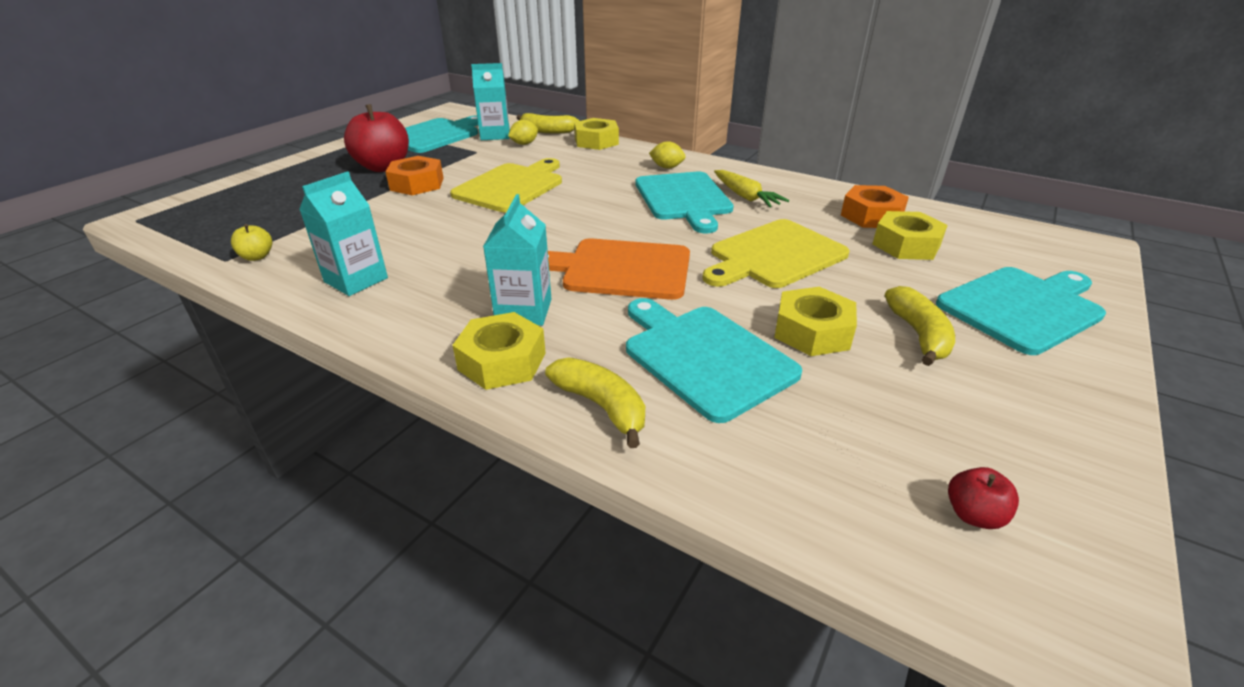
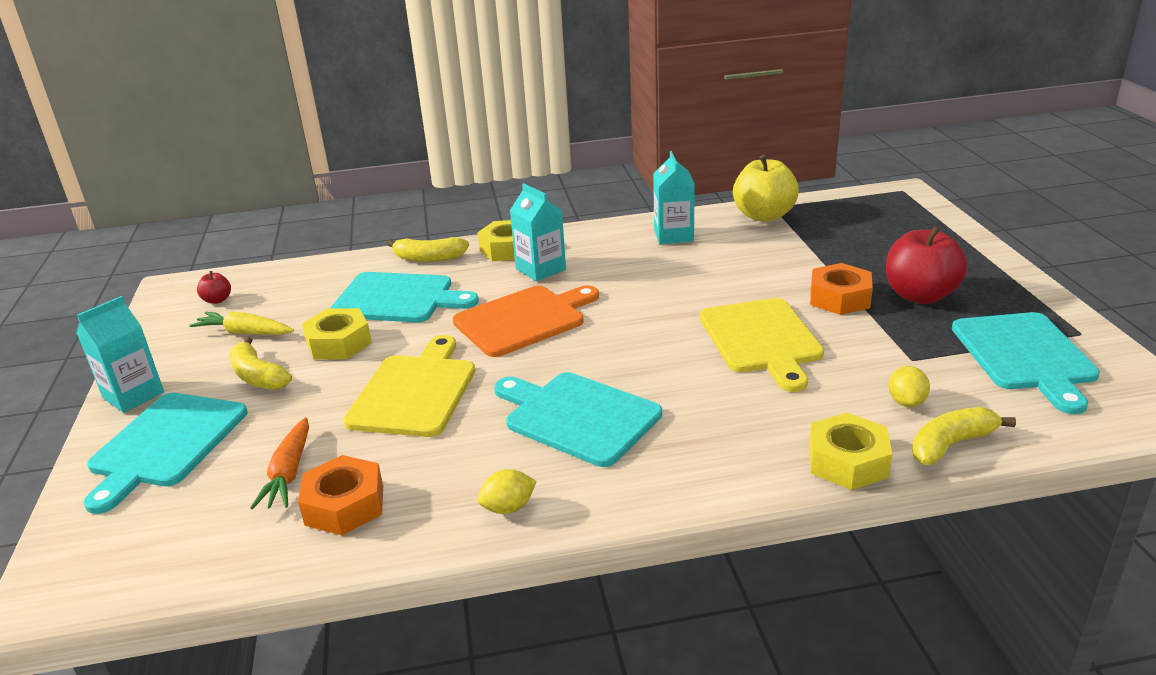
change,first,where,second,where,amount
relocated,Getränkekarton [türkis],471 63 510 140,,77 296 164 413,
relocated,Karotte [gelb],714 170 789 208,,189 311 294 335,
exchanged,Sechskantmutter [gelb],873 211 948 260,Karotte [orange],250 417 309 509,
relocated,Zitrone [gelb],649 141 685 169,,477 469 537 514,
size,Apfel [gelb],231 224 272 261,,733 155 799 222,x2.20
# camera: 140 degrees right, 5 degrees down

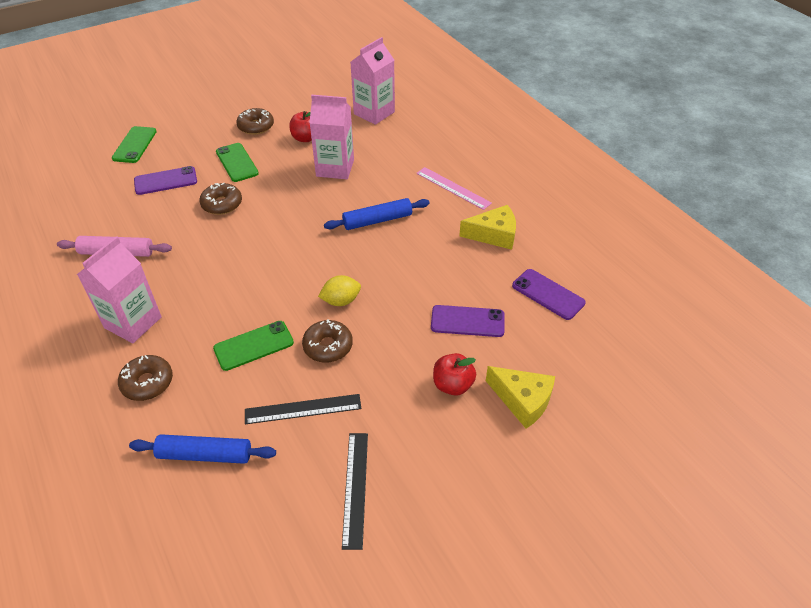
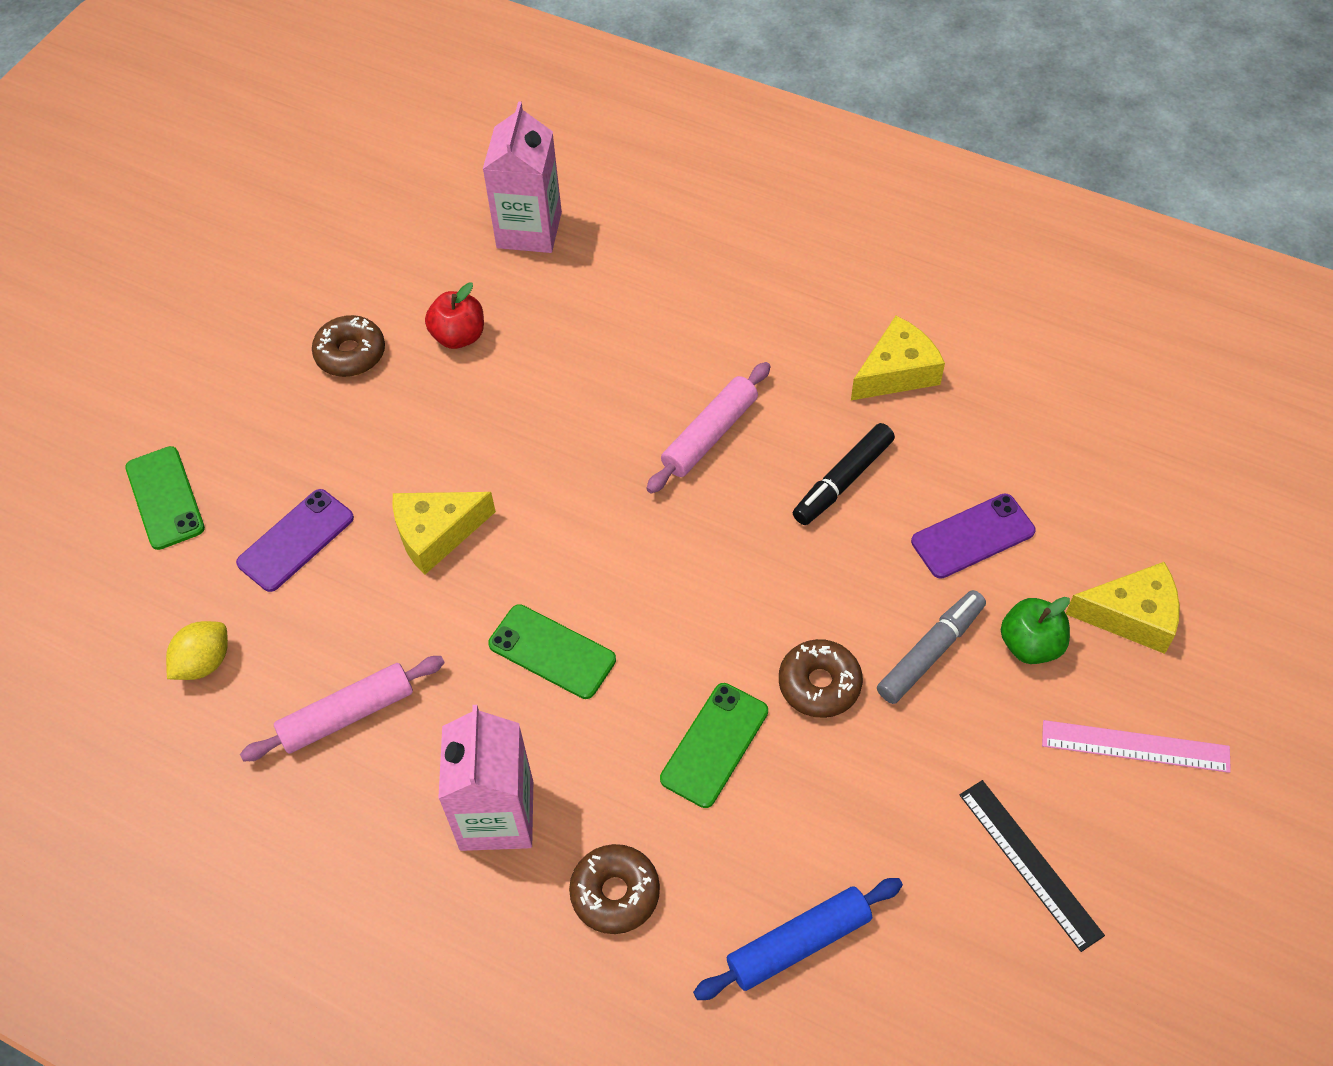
change,first,where,second,where,amount
relocated,Zitrone [gelb],318 275 361 306,,166 621 228 680,
exchanged,Donut [braun],199 183 242 215,Käse [gelb],393 492 496 575,
relocated,Handy [grün],216 143 259 182,,488 604 616 699,
colour,Nudelholz [blau],324 198 429 230,Nudelholz [rosa],646 362 771 494,
appeared,,,Filzstift [schwarz],793 423 895 525,
appeared,,,Filzstift [grau],877 590 986 704,
colour,Apfel [rot],433 353 476 396,Apfel [grün],1001 597 1070 664,
relocated,Lineal [rosa],416 167 492 210,,1042 720 1231 773,
missing,Lineal [schwarz],245 394 361 424,,,
missing,Getränkekarton [rosa],309 95 354 179,,,
missing,Handy [lila],512 269 586 320,,,
# camera: 30 degrees left, 10 degrees up

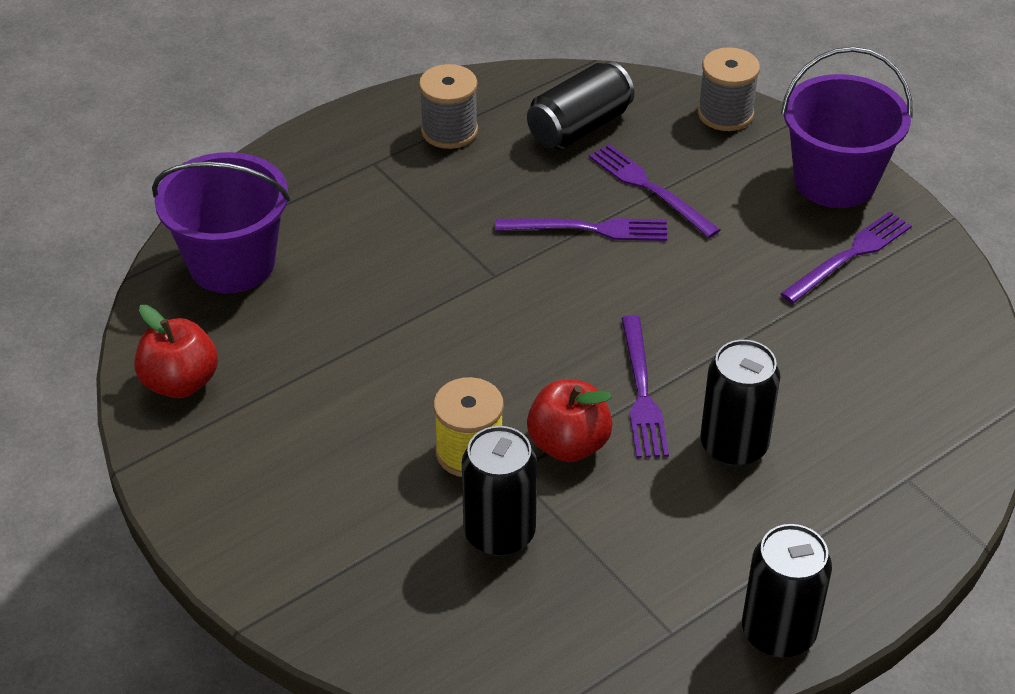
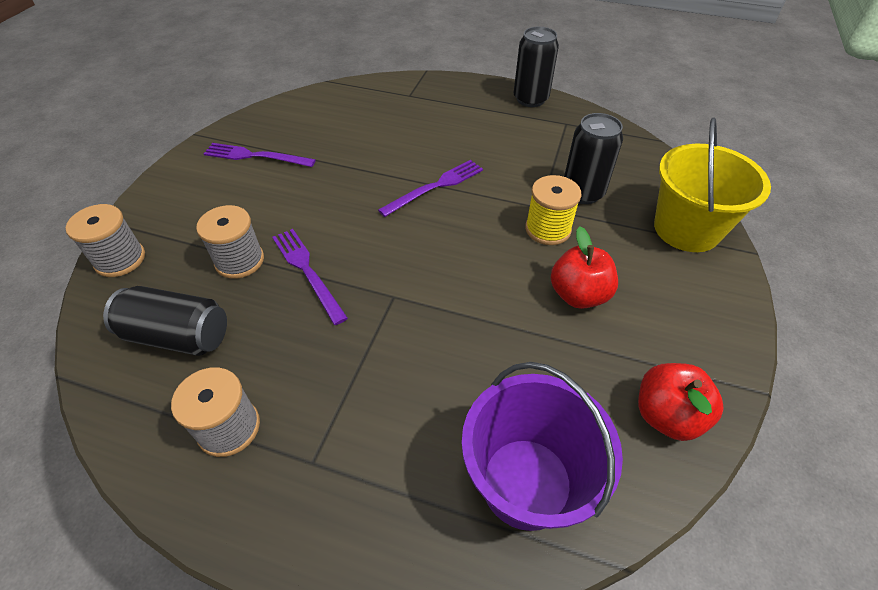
change,first,where,second,where,amount
exchanged,Gabel [lila],589 144 720 238,Garnrolle [grau],196 205 264 279,
relocated,Apfel [rot],527 380 613 462,,551 227 618 309,
appeared,,,Eimer [gelb],654 117 771 252,
missing,Dose [schwarz],700 340 780 467,,,
missing,Eimer [lila],781 47 913 208,,,
# camera: 125 degrees left, 5 degrees up

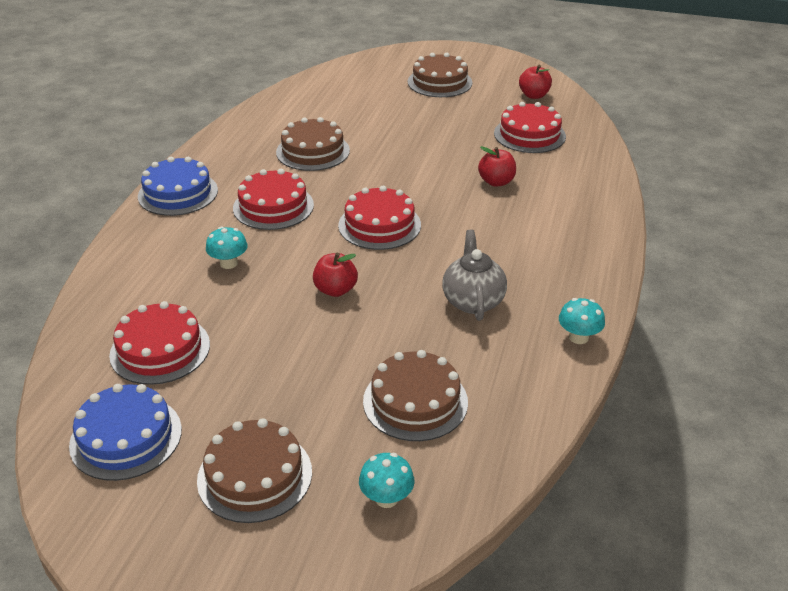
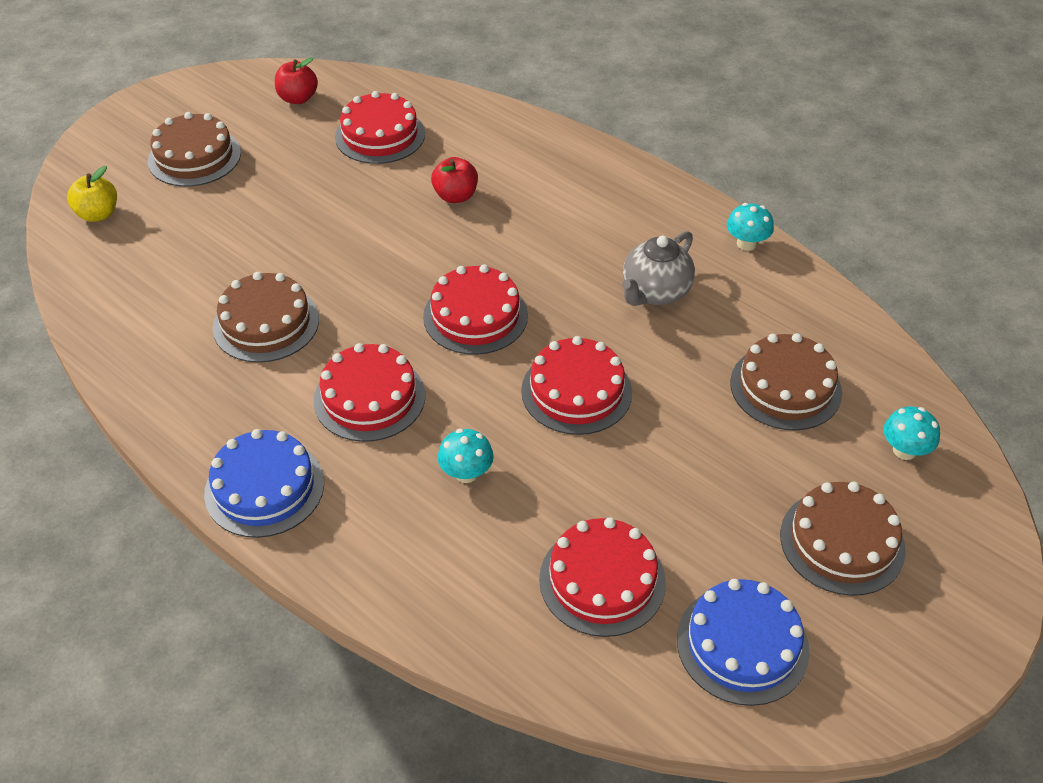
change,first,where,second,where,amount
appeared,,,Apfel [gelb],67 166 117 222,
exchanged,Apfel [rot],313 253 358 297,Kuchen [rot],521 336 632 435,
spun,Teekanne [grau],442 230 507 321,,622 231 695 306,75 degrees counterclockwise
# camera: 65 degrees left, 10 degrees up

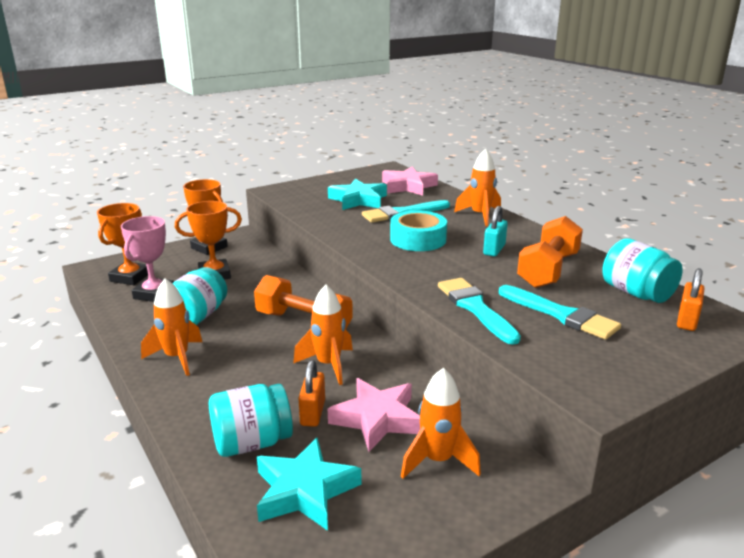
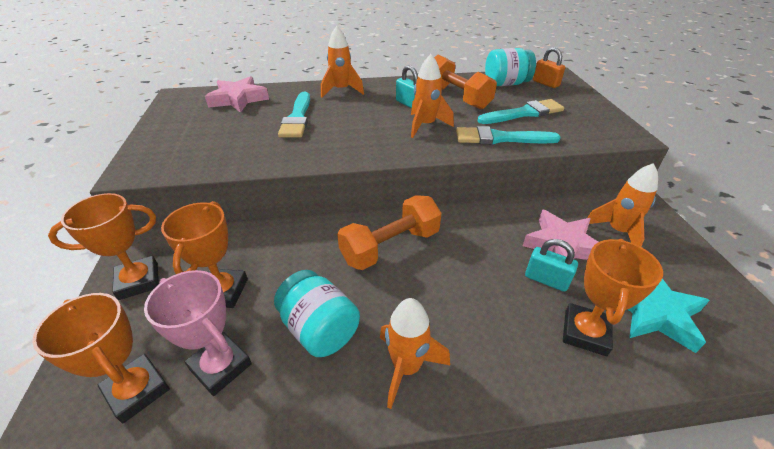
change,first,where,second,where,amount
relocated,Rakete [orange],293 285 353 385,,411 54 454 138,
colour,Vorhängeschloss [orange],298 360 325 427,Vorhängeschloss [türkis],525 239 578 292,
exchanged,Einmachglas [türkis],209 384 293 457,Pokal [orange],563 239 663 356,
missing,Stern [türkis],328 178 387 210,,,
missing,Klebeband [türkis],390 210 447 251,,,
# camera: 65 degrees left, 15 degrees up

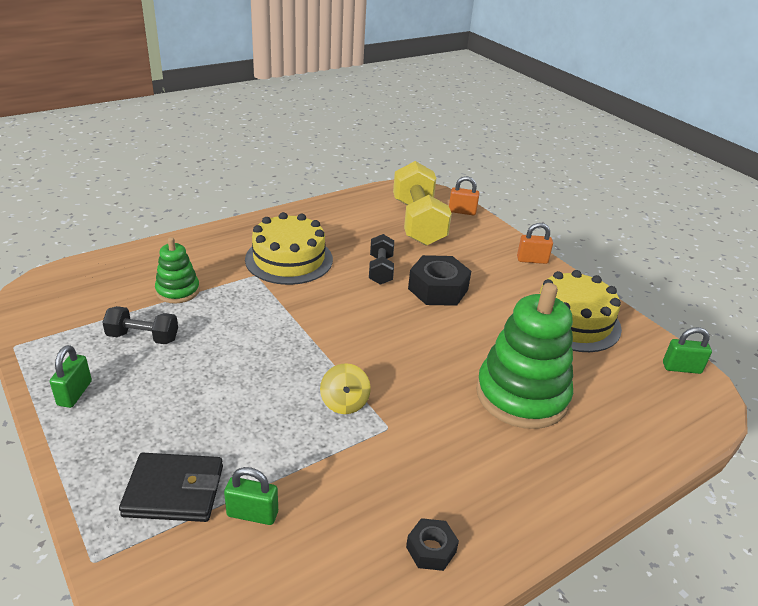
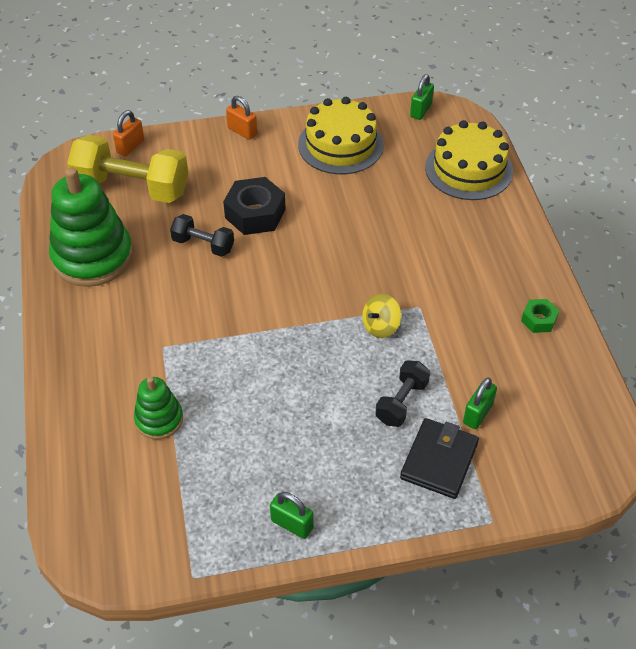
change,first,where,second,where,amount
relocated,Stapelspielzeug [grün],476 283 573 429,,49 167 133 287,
spun,Vorhängeschloss [orange],517 223 553 264,,226 96 257 140,75 degrees counterclockwise
spun,Kreisel [gelb],320 363 371 414,,362 294 401 338,120 degrees clockwise
relocated,Hantel [schwarz],102 306 178 344,,375 360 430 427,
relocated,Kuchen [gelb],245 212 333 285,,425 120 513 200,
colour,Sechskantmutter [schwarz],406 518 459 571,Sechskantmutter [grün],521 299 559 333,
# camera: 65 degrees left, 15 degrees up

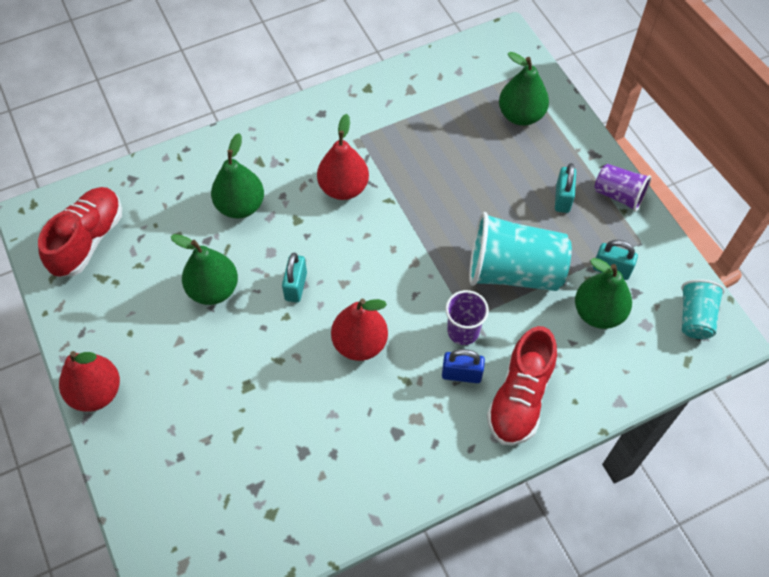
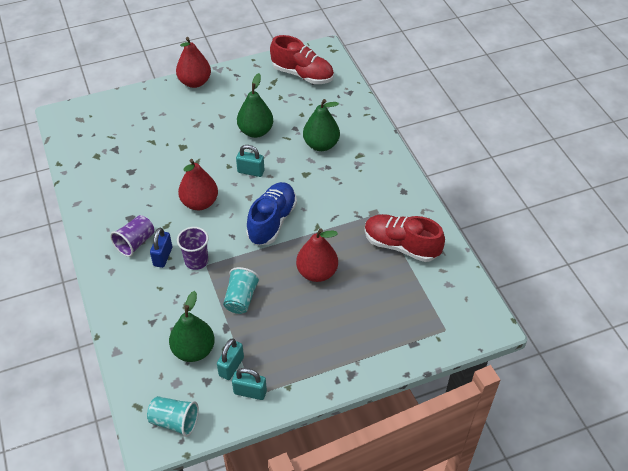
change,first,where,second,where,amount
relocated,Becher [lila],594 164 651 212,,110 215 154 257,
size,Becher [türkis],469 212 572 291,,223 267 260 314,x0.55
relocated,Vorhängeschloss [türkis],555 163 576 213,,232 368 267 400,
appeared,,,Schuh [blau],246 182 297 245,
relocated,Birne [rot],317 114 369 200,,296 228 338 282,
relocated,Schuh [rot],487 326 557 446,,365 214 445 262,
missing,Birne [grün],499 52 549 126,,,
# camera: 95 degrees right, 10 degrees down

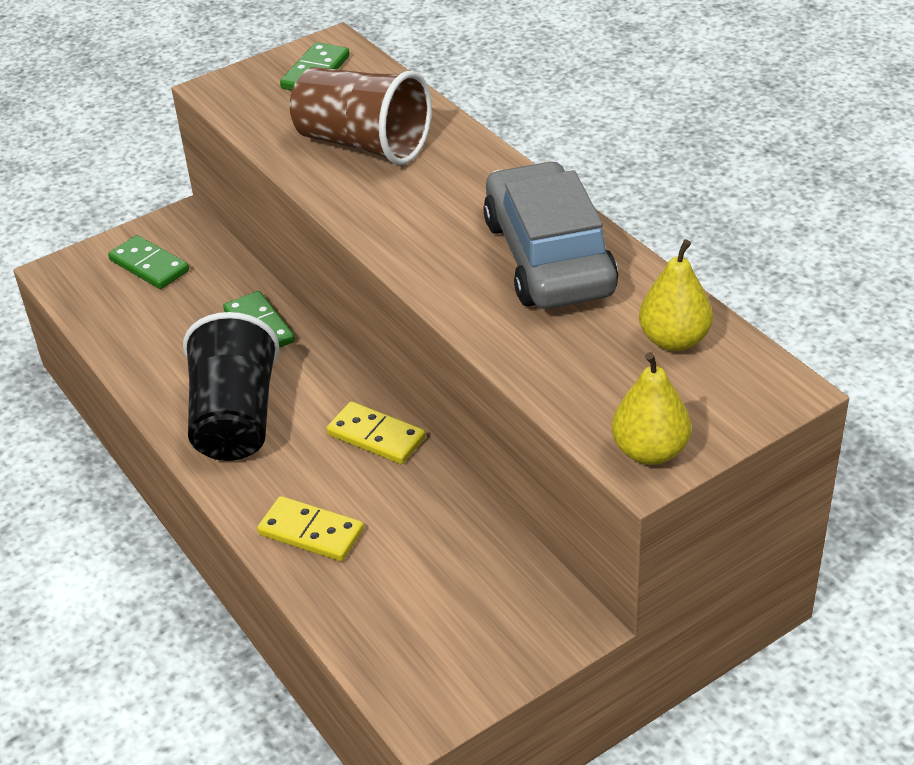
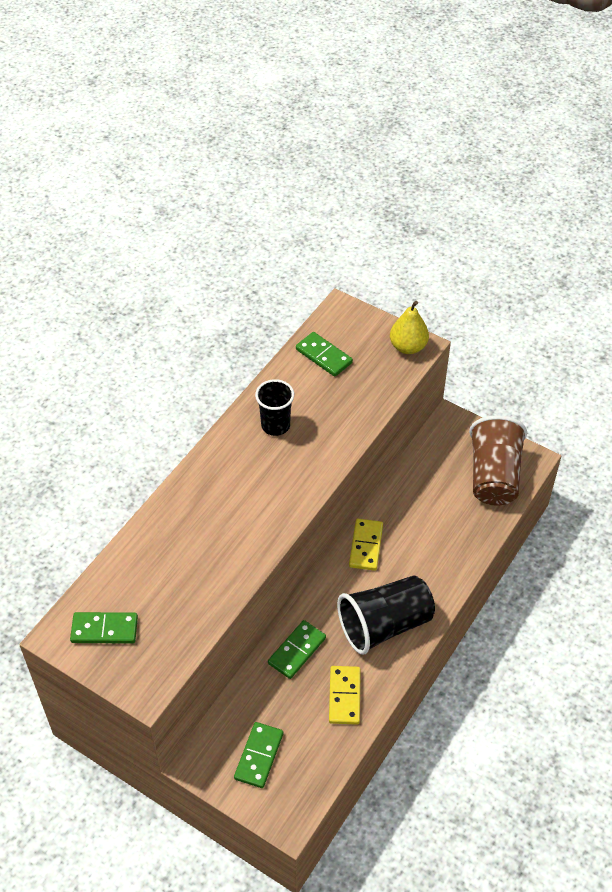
change,first,where,second,where,amount
exchanged,Auto [grau],483 161 618 309,Becher [schwarz],255 379 294 436,
exchanged,Birne [gelb],639 239 713 351,Dominostein [grün],296 332 353 377,
relocated,Dominostein [gelb],257 496 364 561,,329 666 361 724,
relocated,Becher [braun],290 67 432 165,,469 415 527 506,
# camera: 115 degrees left, 10 degrees up

